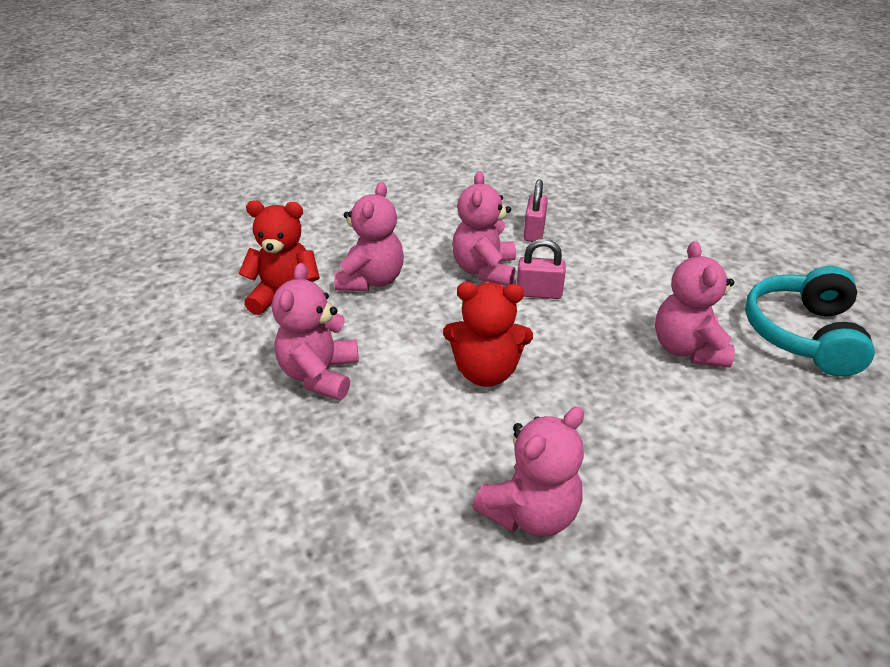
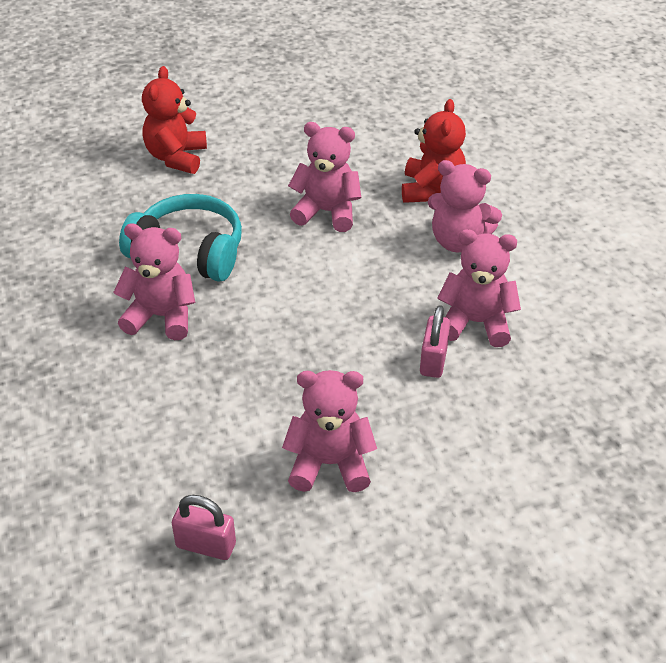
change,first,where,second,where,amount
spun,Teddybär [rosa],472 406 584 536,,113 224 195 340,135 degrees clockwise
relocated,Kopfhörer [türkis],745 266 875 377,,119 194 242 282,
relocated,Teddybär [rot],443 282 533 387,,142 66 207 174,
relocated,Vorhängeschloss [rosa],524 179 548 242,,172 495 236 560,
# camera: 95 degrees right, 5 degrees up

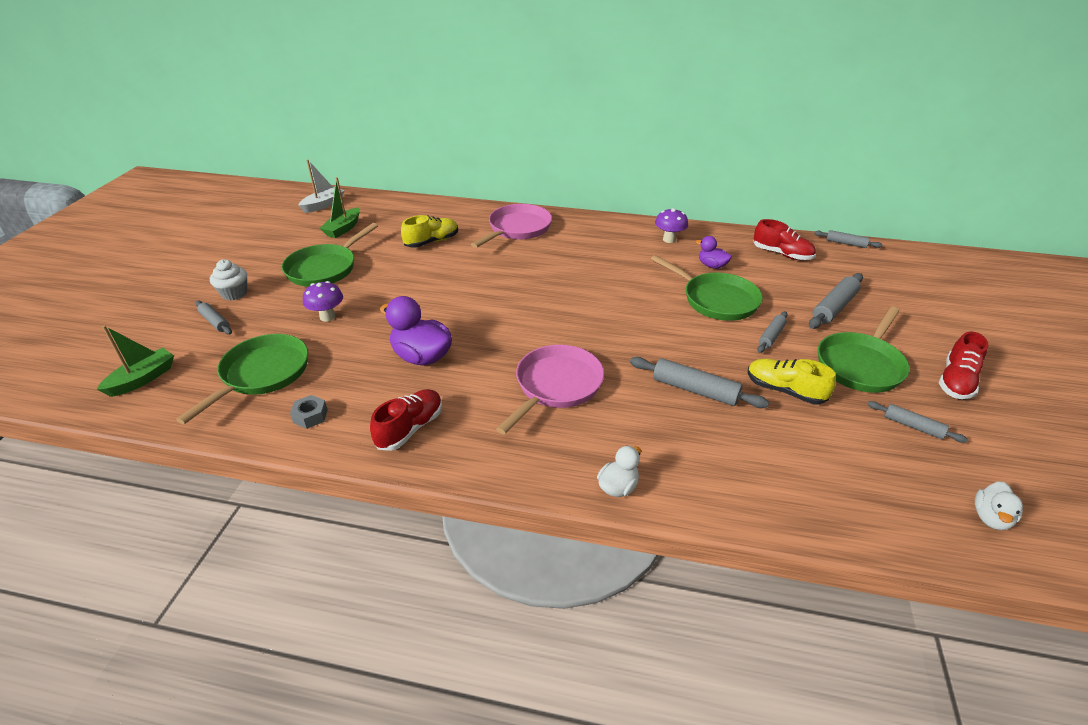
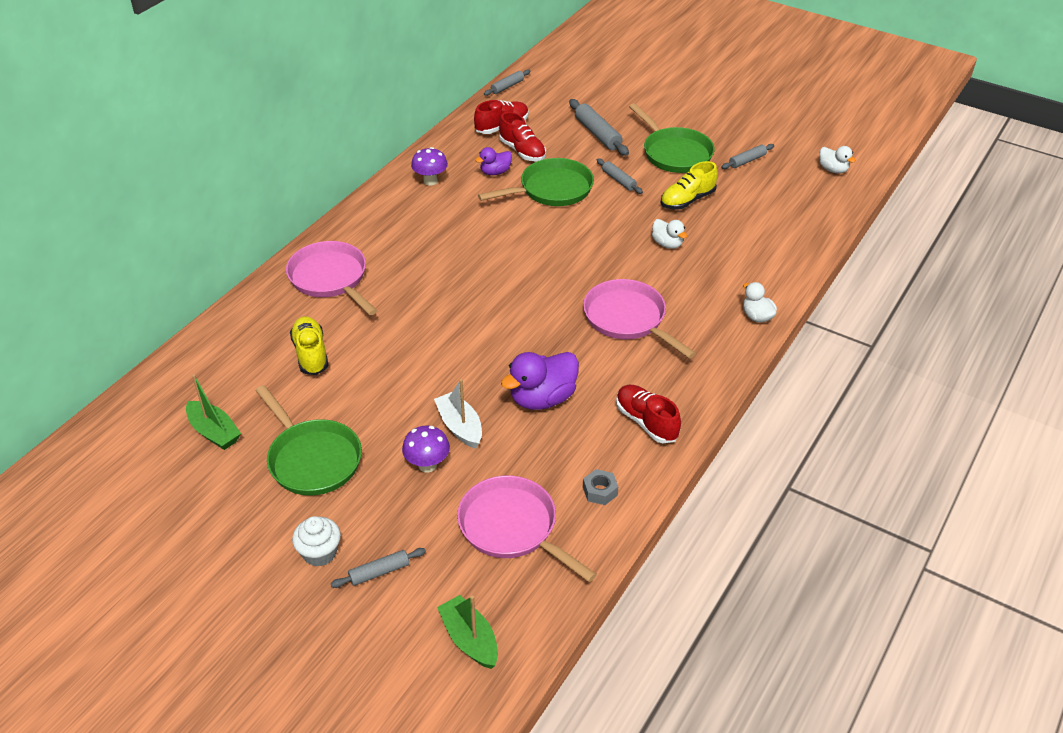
change,first,where,second,where,amount
relocated,Boot [weiß],298 160 345 213,,434 379 482 449,
colour,Pfanne [grün],176 334 308 424,Pfanne [rosa],457 475 597 582,
relocated,Schuh [rot],939 332 988 399,,499 112 546 162,
exchanged,Nudelholz [grau],630 357 769 408,Ente [weiß],652 219 687 249,
# camera: 70 degrees left, 5 degrees up

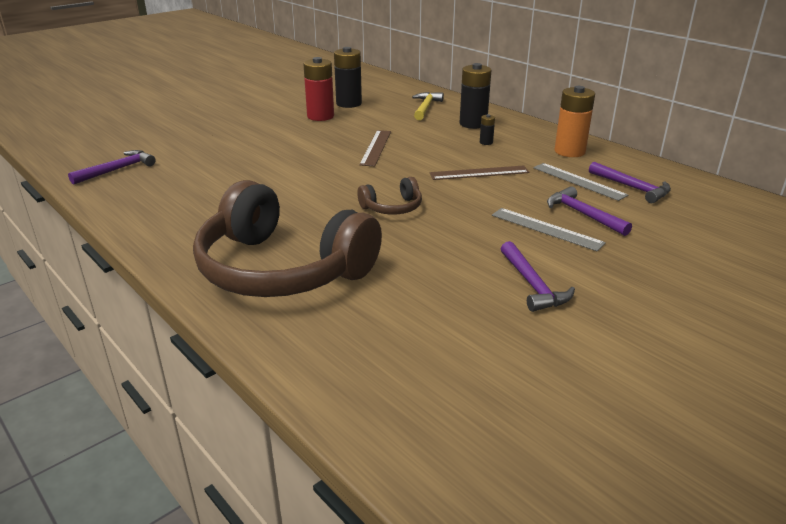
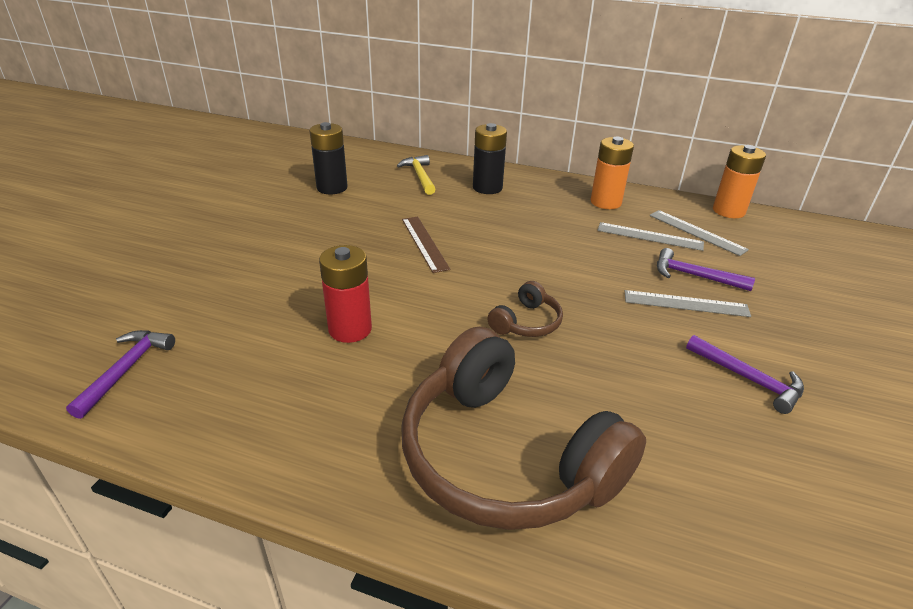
change,first,where,second,where,amount
relocated,Batterie [rot],303 57 334 121,,319 245 372 343,
spun,Kopfhörer [braun],193 180 382 297,,401 327 646 530,45 degrees clockwise
exchanged,Hammer [lila],589 162 671 203,Lineal [grau],649 210 749 256,
appeared,,,Batterie [orange],713 145 766 218,
missing,Lineal [braun],429 166 529 180,,,
missing,Batterie [schwarz],480 114 495 145,,,
# camera: 30 degrees left, 5 degrees up

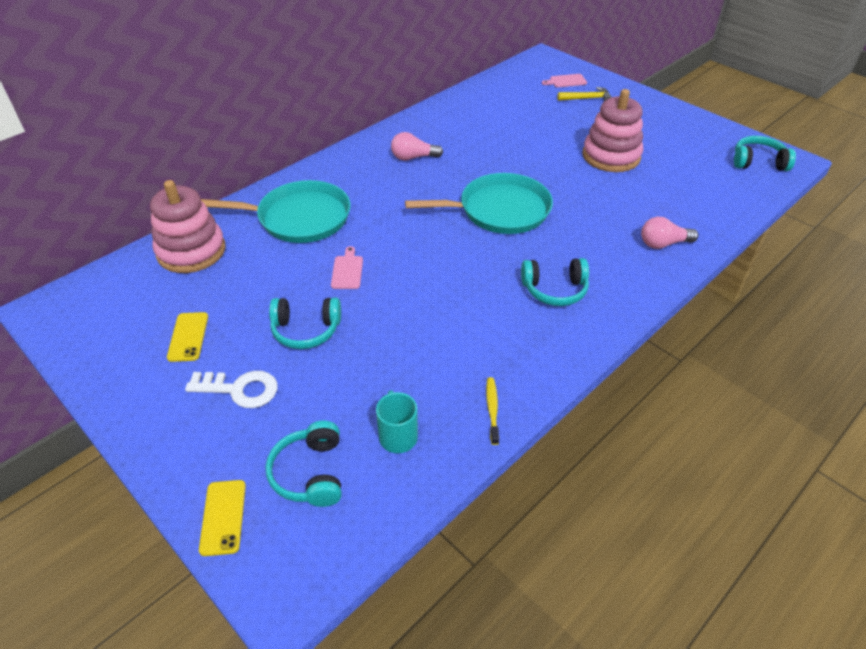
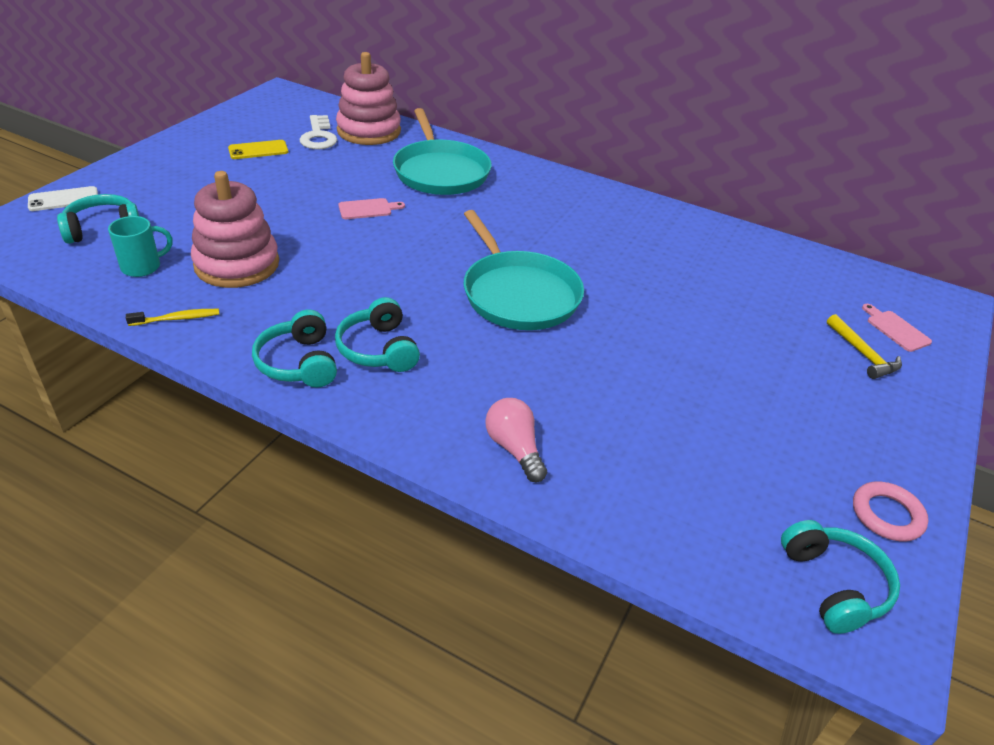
change,first,where,second,where,amount
colour,Handy [gelb],199 480 246 556,Handy [weiß],28 186 98 211,
relocated,Stapelspielzeug [rosa],583 89 643 172,,191 171 279 288,
relocated,Kopfhörer [türkis],269 297 341 349,,252 309 337 387,
relocated,Schlüssel [weiß],185 371 278 408,,300 115 337 149,
appeared,,,Ring [rosa],853 481 928 542,
missing,Glühbirne [rosa],391 132 443 161,,,
# camera: 70 degrees right, 5 degrees down

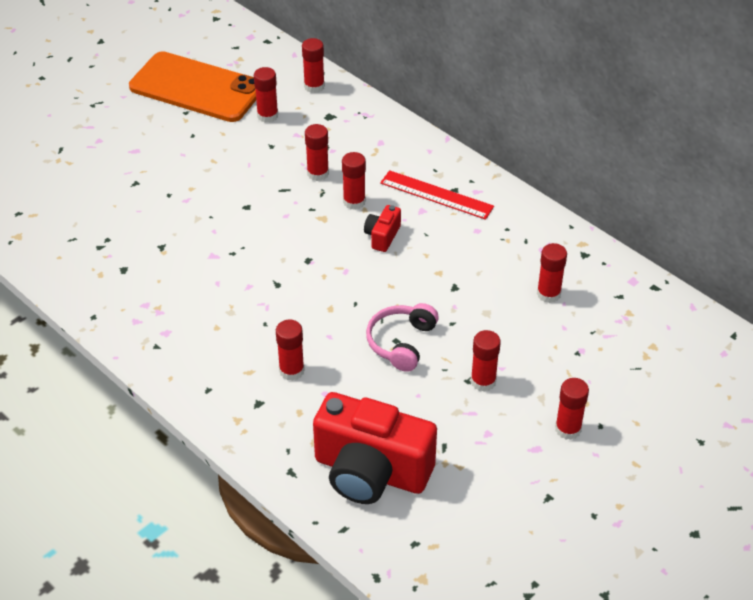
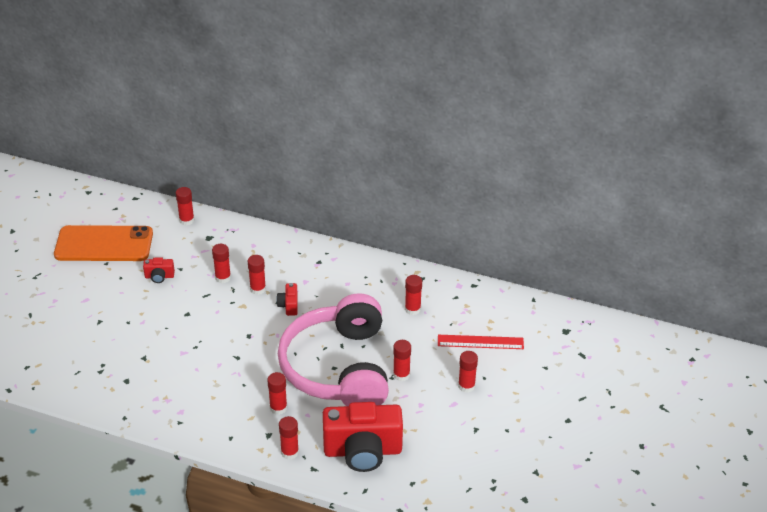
change,first,where,second,where,amount
appeared,,,Kamera [rot],143 257 175 283,
size,Kopfhörer [rosa],366 303 439 372,,278 293 389 406,x2.48
relocated,Klebestift [rot],254 67 278 123,,279 416 299 460,
relocated,Lineal [rot],380 170 494 220,,438 335 524 349,
# camera: 25 degrees left, 5 degrees down

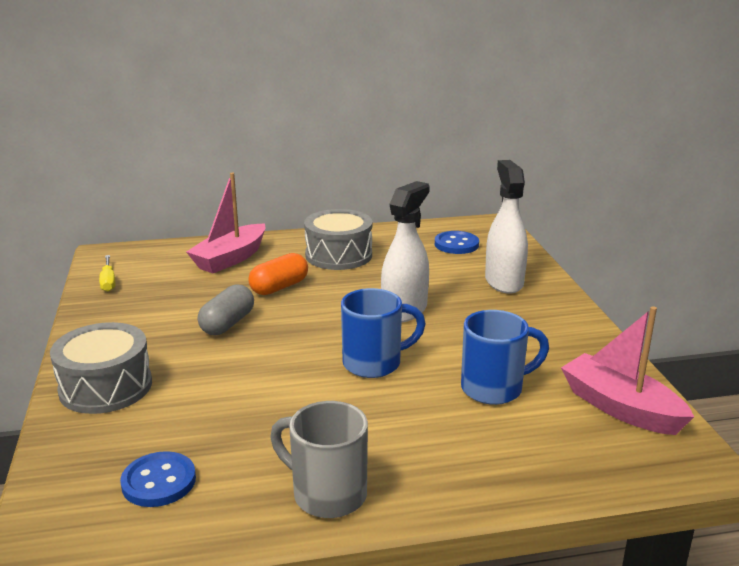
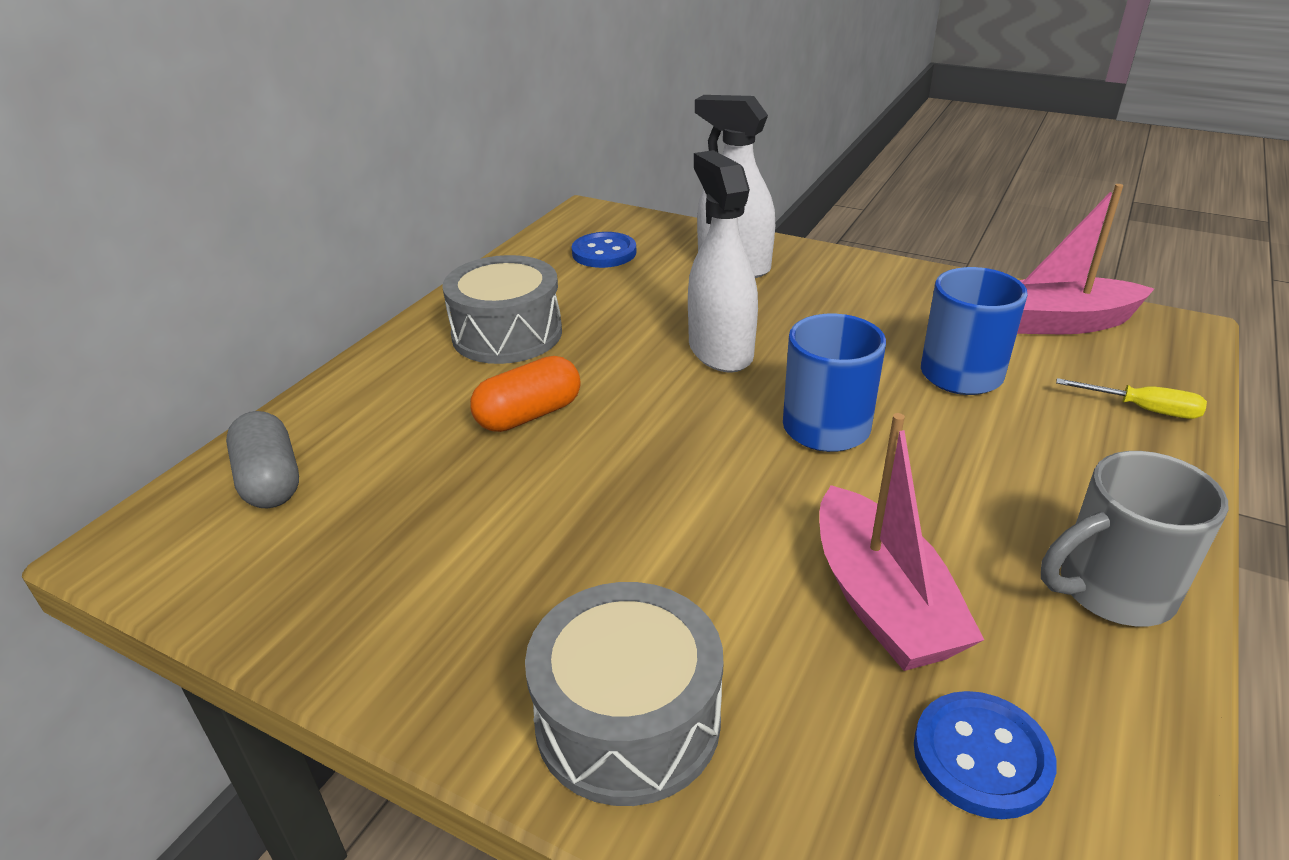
change,first,where,second,where,amount
relocated,Kapsel [grau],198 284 254 335,,226 411 299 509,
spun,Kapsel [orange],248 253 308 295,,470 356 581 432,60 degrees clockwise
relocated,Boot [rosa],186 173 265 273,,819 413 984 671,
relocated,Schraubenzieher [gelb],99 255 115 292,,1056 378 1207 419,
# camera: 50 degrees left, 10 degrees up

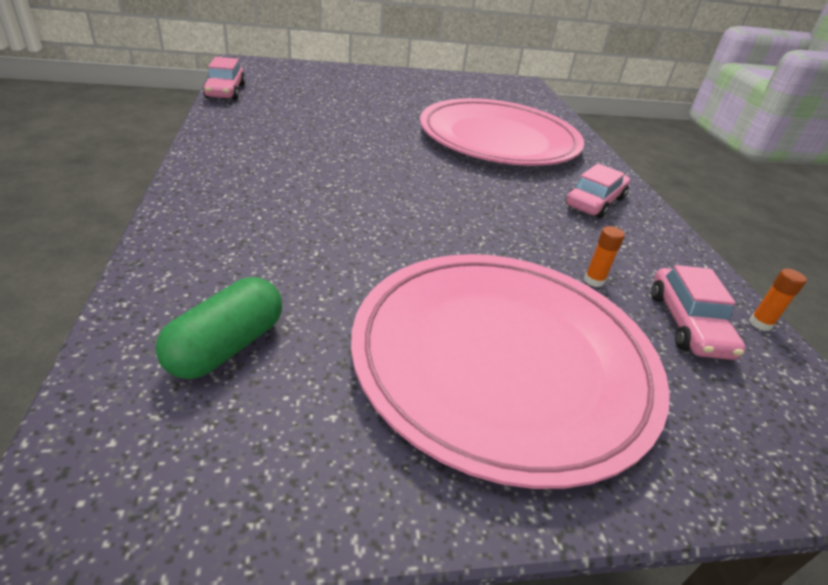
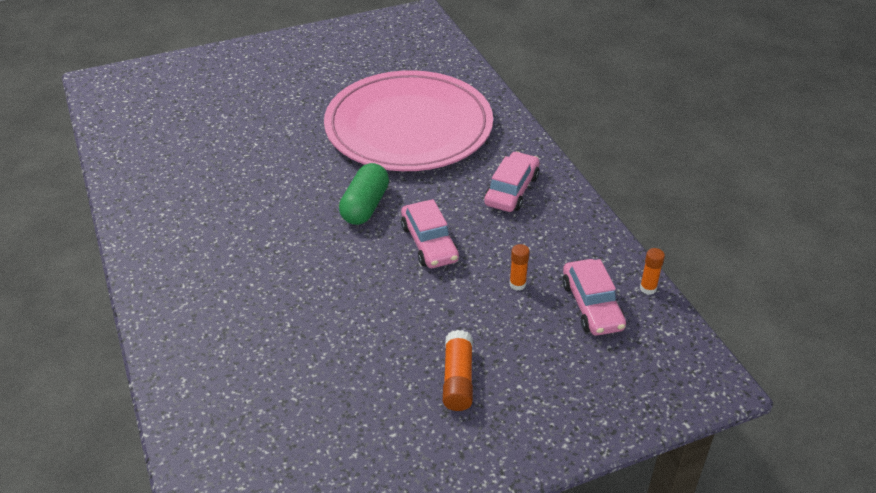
change,first,where,second,where,amount
relocated,Kapsel [grün],155 277 282 379,,339 163 389 225,
relocated,Auto [rosa],203 57 246 100,,401 199 459 268,
exchanged,Teller [rosa],351 254 670 489,Klebestift [orange],443 330 473 411,
# camera: 10 degrees left, 5 degrees up

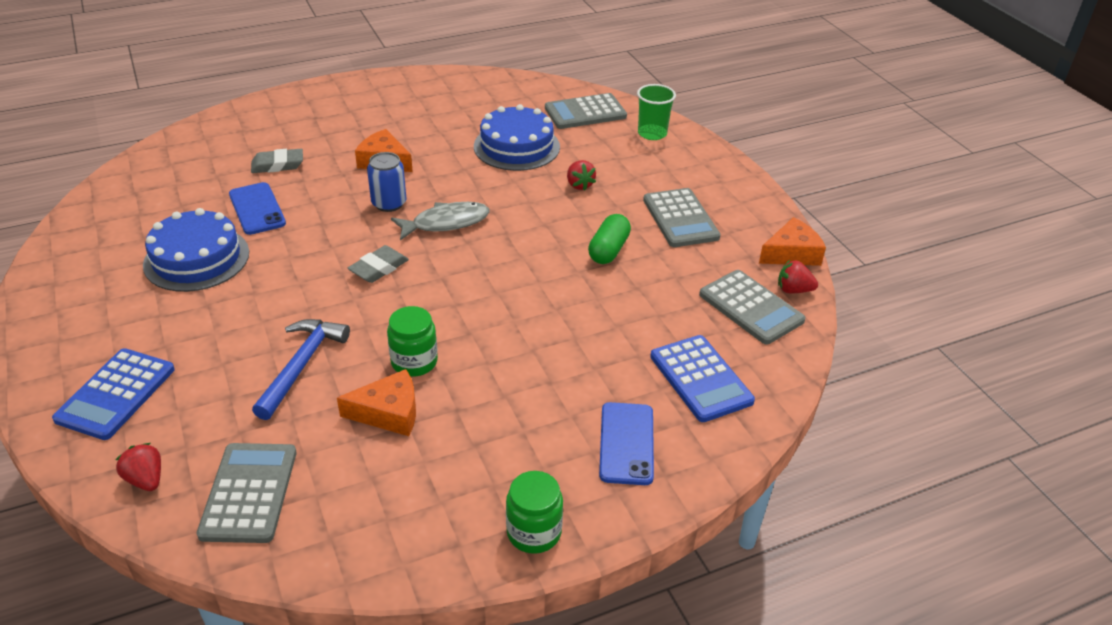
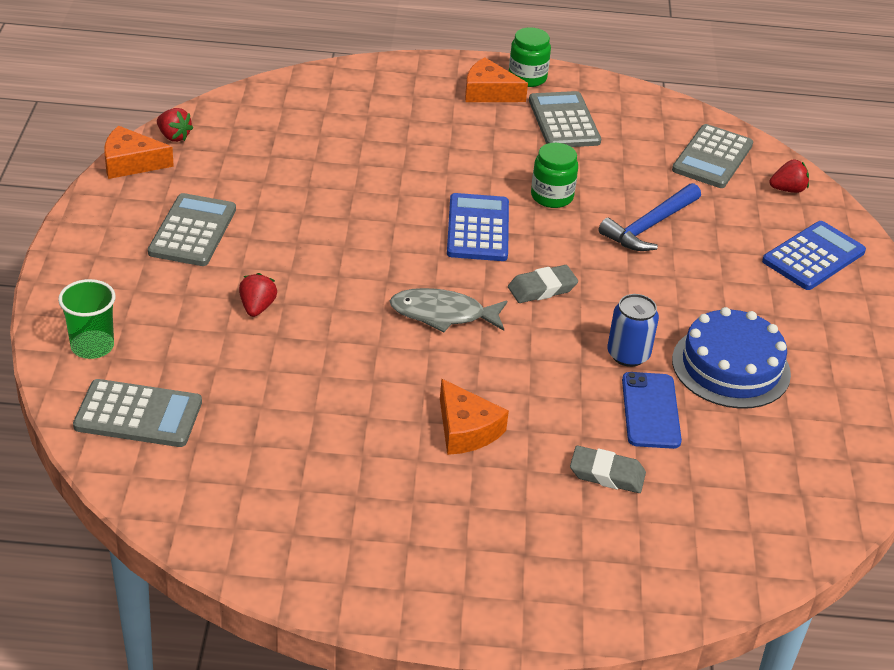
change,first,where,second,where,amount
relocated,Taschenrechner [blau],650 335 755 422,,447 193 509 261,
relocated,Käse [orange],337 369 416 436,,465 57 528 102,
relocated,Taschenrechner [grau],699 270 806 345,,529 91 601 147,
relocated,Dose [blau],367 152 406 212,,607 294 659 367,
spun,Erdbeere [rot],115 443 161 491,,769 159 809 193,90 degrees counterclockwise
missing,Kuchen [blau],474 104 560 171,,,
missing,Kapsel [grün],588 214 631 264,,,
missing,Handy [blau],599 402 654 485,,,
# camera: 155 degrees left, 0 degrees up

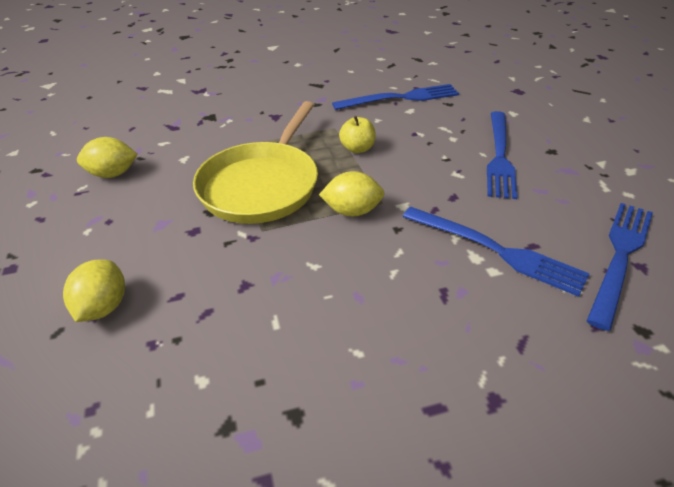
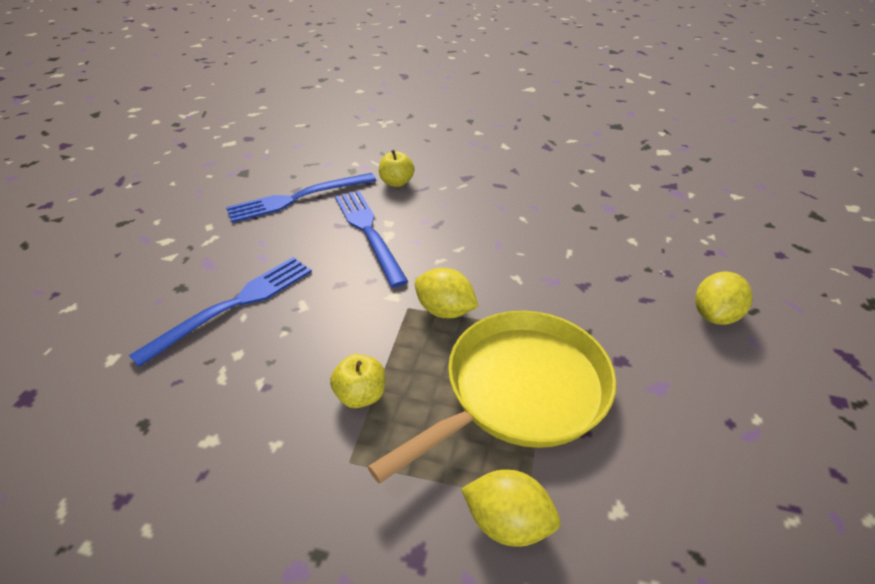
change,first,where,second,where,amount
appeared,,,Apfel [gelb],379 150 414 187,
relocated,Zitrone [gelb],77 137 138 178,,461 469 561 547,
missing,Gabel [blau],332 84 459 110,,,
# camera: 150 degrees left, 0 degrees up

